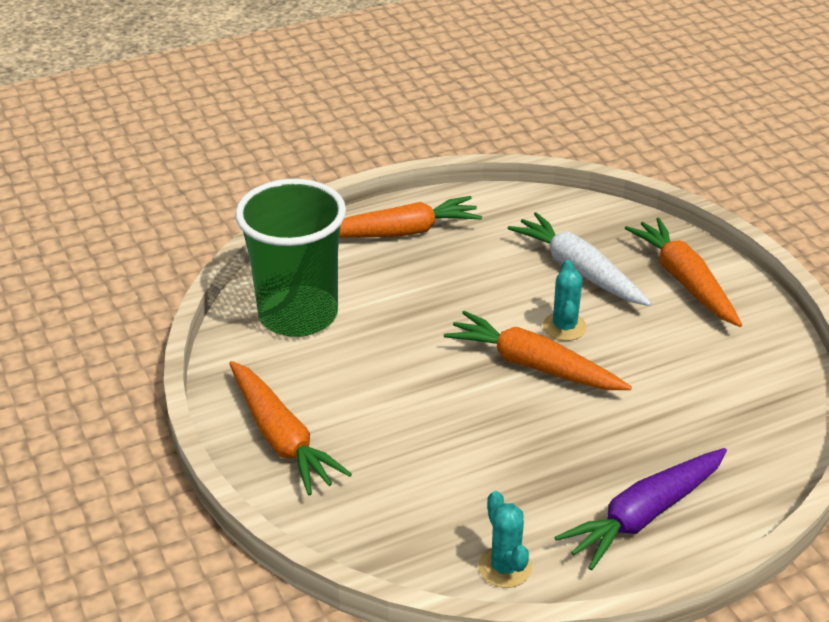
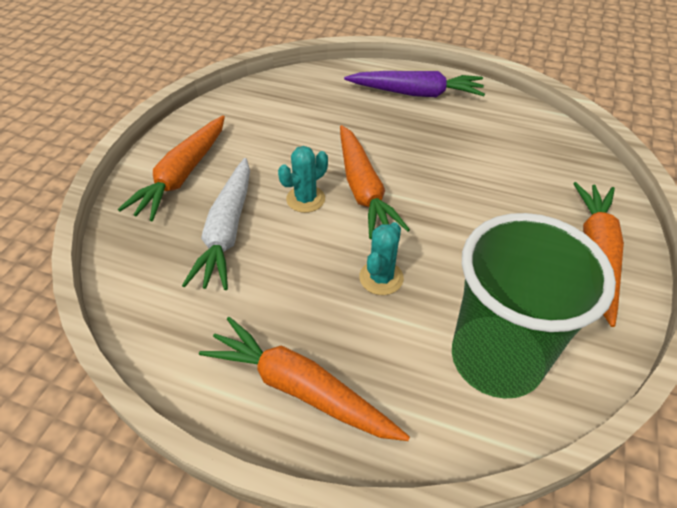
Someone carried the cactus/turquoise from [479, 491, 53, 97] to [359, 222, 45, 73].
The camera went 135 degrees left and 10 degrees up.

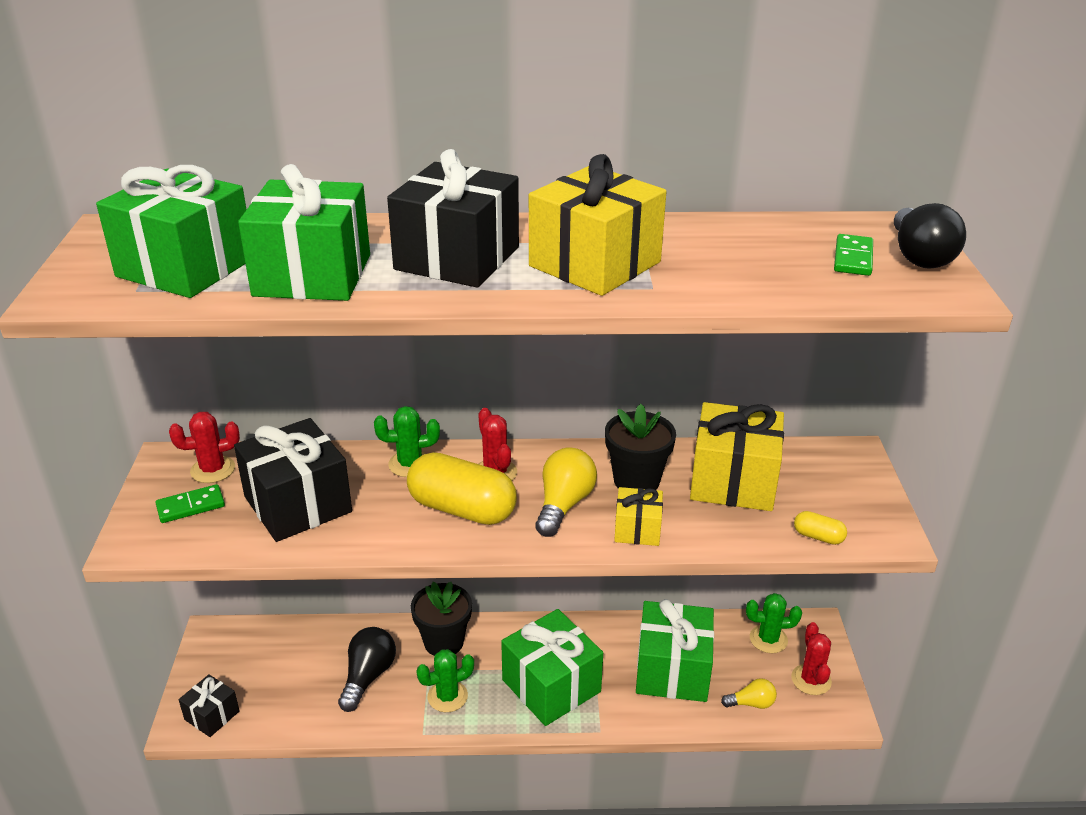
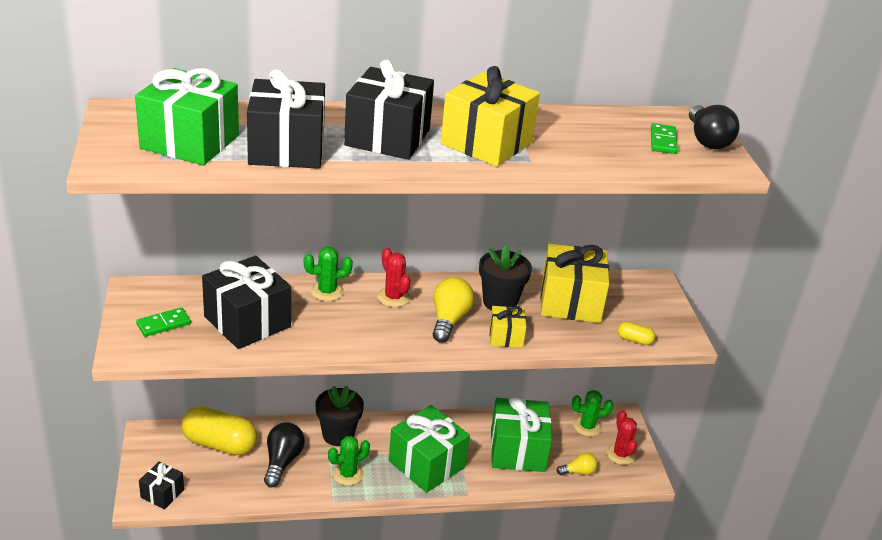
Someone carried the gélule/jaune from [407, 452, 110, 73] to [182, 406, 75, 49].
Someone repainted the cadeau/vert at [238, 164, 132, 137], which became the cadeau/noir at [247, 69, 78, 100].
Someone took away the cactus/rouge at [169, 412, 71, 71].
The camera went 10 degrees left and 0 degrees up.

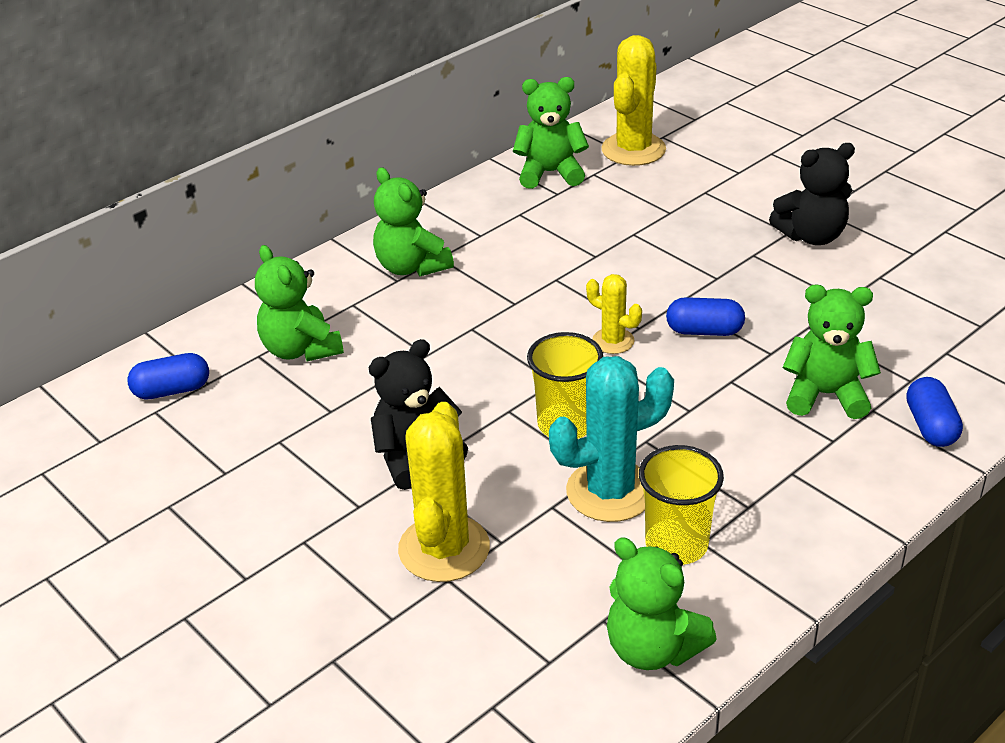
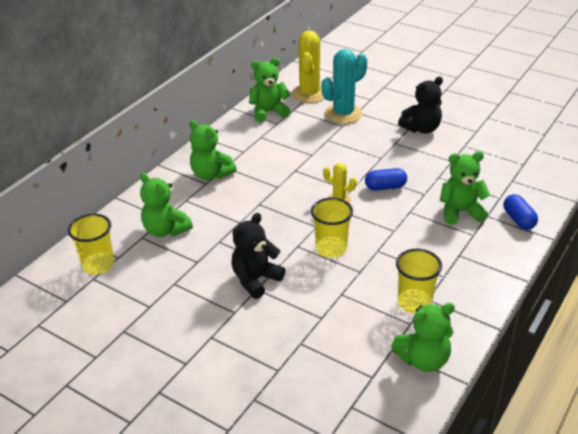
Someone swapped the gélule/bleu at [127, 353, 82, 47] for the gobelet/jaune at [68, 213, 46, 62].
Someone carried the cactus/turquoise from [549, 356, 125, 166] to [321, 49, 46, 75].
Someone rotated the ours en peluche/vert at [607, 537, 110, 133] by 45 degrees counterclockwise.
Someone took away the cactus/jaune at [398, 402, 92, 180].
The camera went 15 degrees left and 0 degrees up.

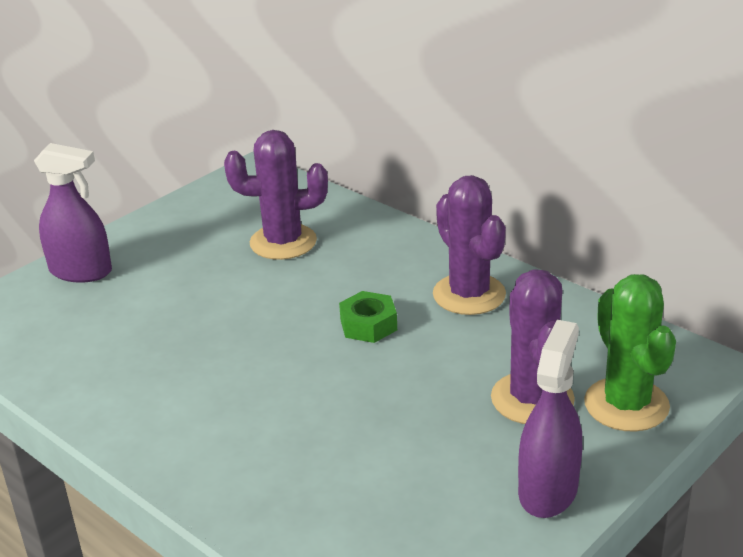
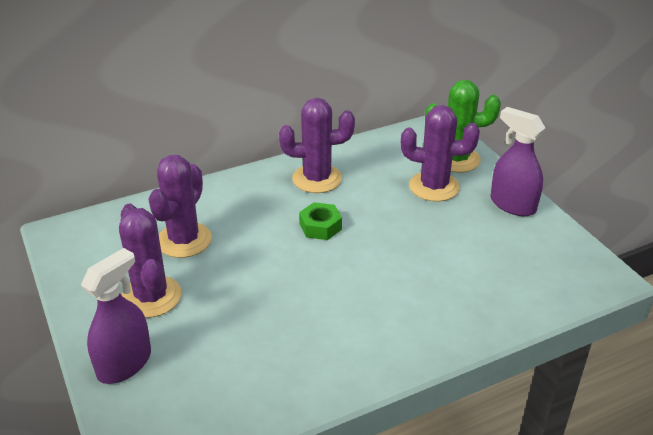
Someone put down the cactus/violet at [119, 204, 63, 114].
The camera went 70 degrees left and 5 degrees up.

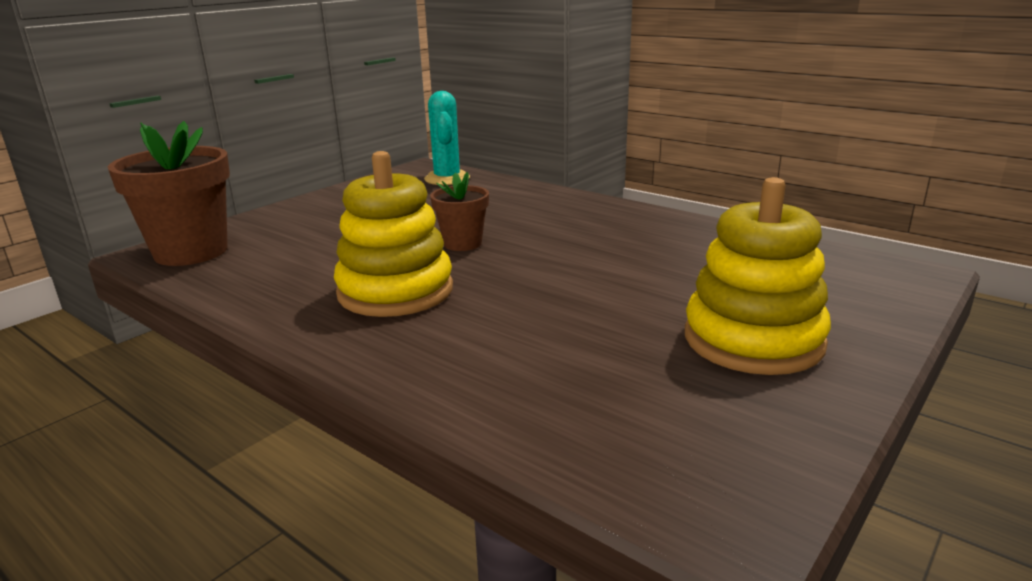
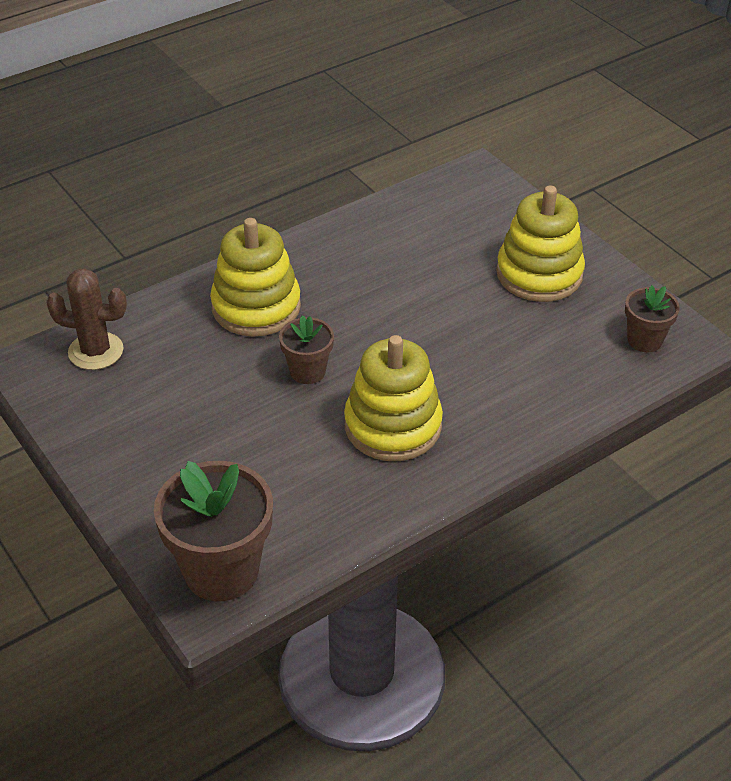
Someone repainted the cactus/turquoise at [424, 91, 46, 94], which became the cactus/marron at [46, 268, 81, 102].
Someone put down the jouet à empiler/jaune at [210, 218, 91, 119].
Someone put down the pot de fleurs/marron at [625, 285, 55, 67].
The camera went 75 degrees left and 20 degrees up.

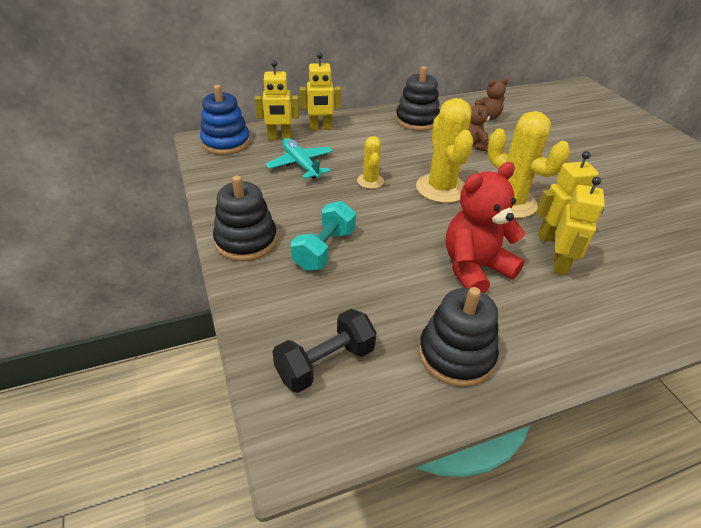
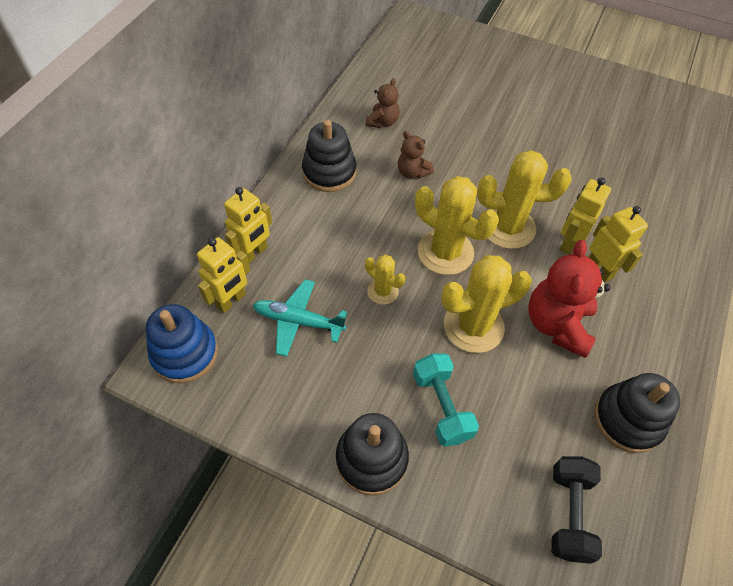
Someone put down the cactus/jaune at [441, 255, 91, 98].
The camera went 45 degrees left and 15 degrees up.

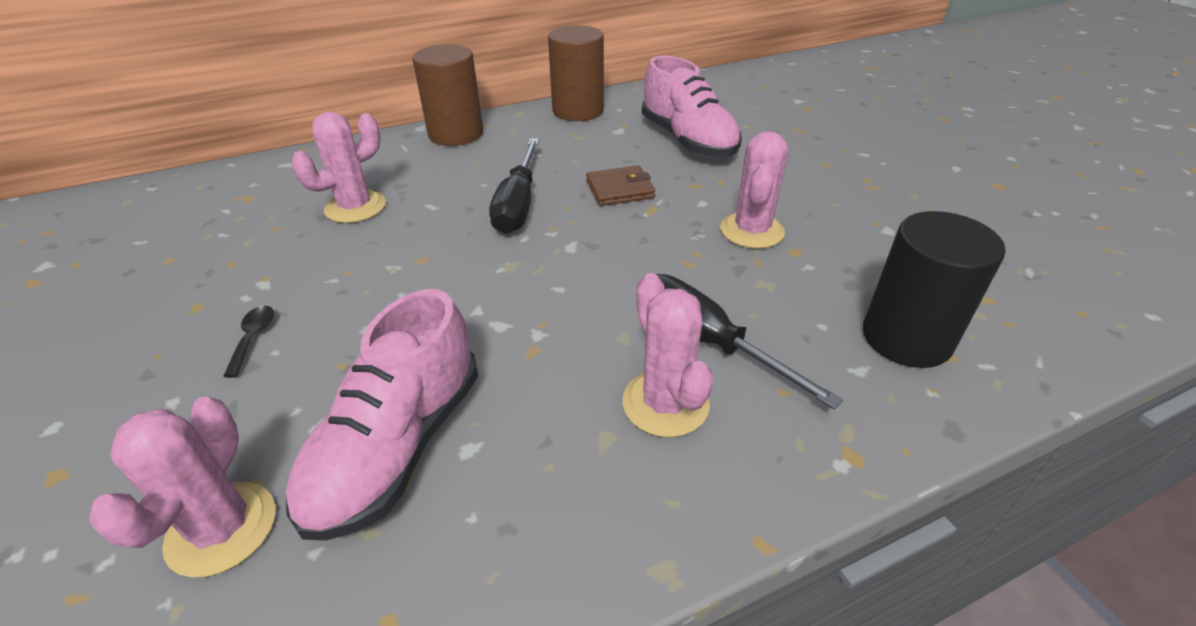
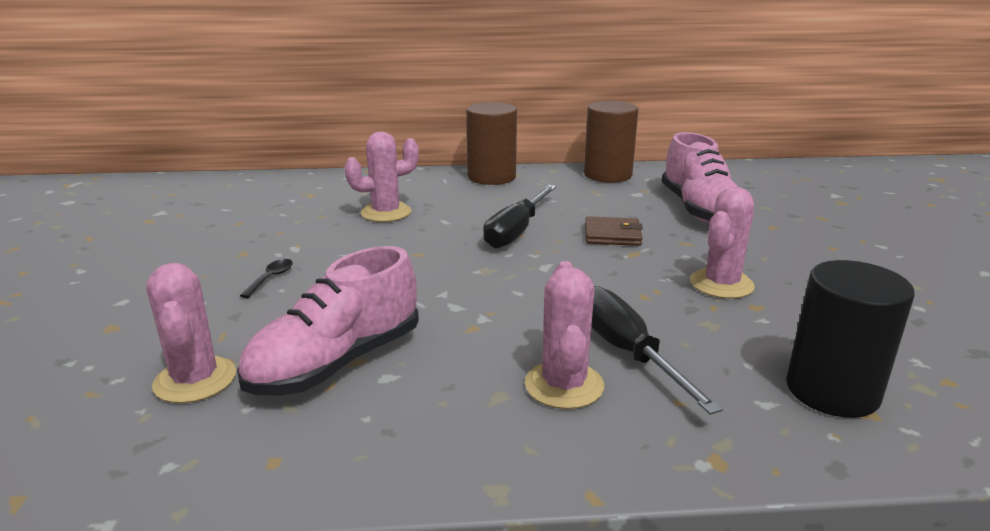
Someone rotated the cactus/rose at [89, 397, 187, 181] by 45 degrees counterclockwise.
The camera went 20 degrees right and 15 degrees down.

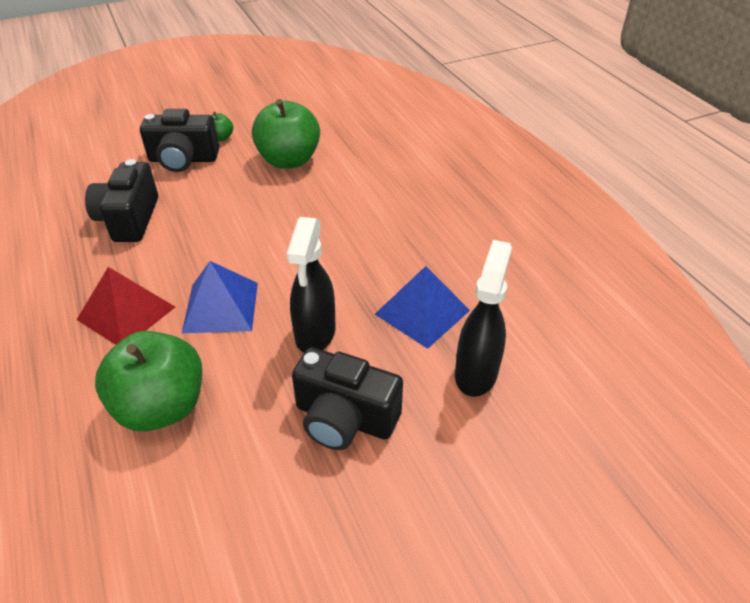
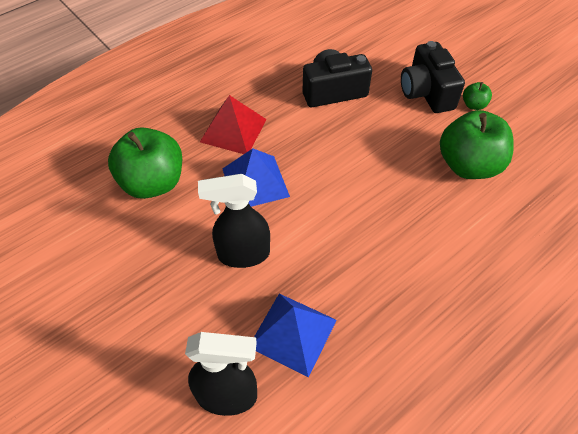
Someone took away the appareil photo/noir at [292, 347, 111, 103].
The camera went 75 degrees right and 10 degrees up.

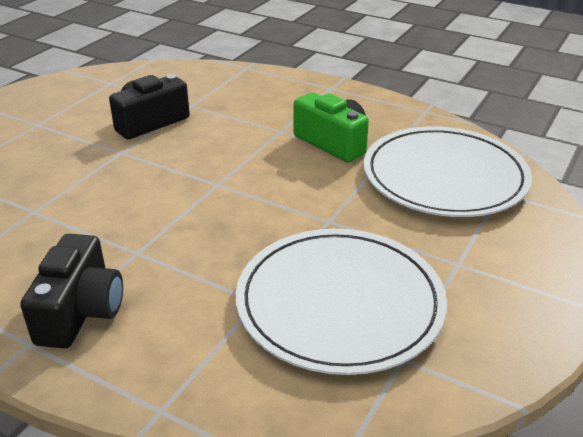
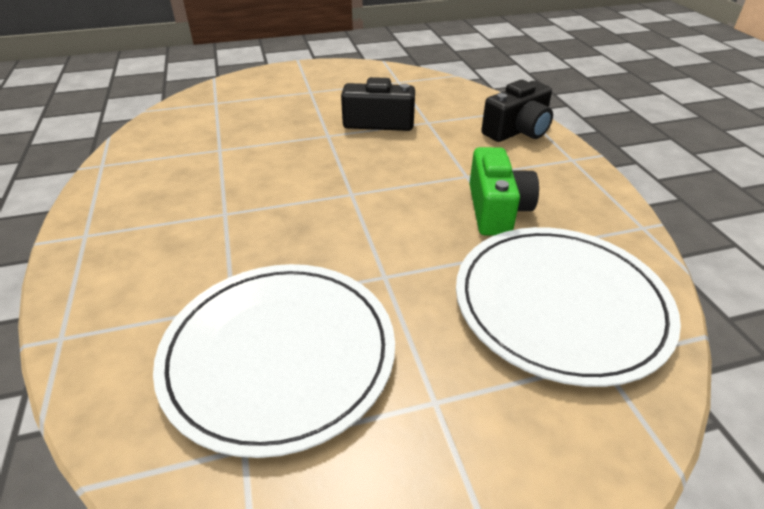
Someone carried the appareil photo/noir from [20, 234, 103, 115] to [481, 80, 72, 62].
The camera went 45 degrees right and 5 degrees up.

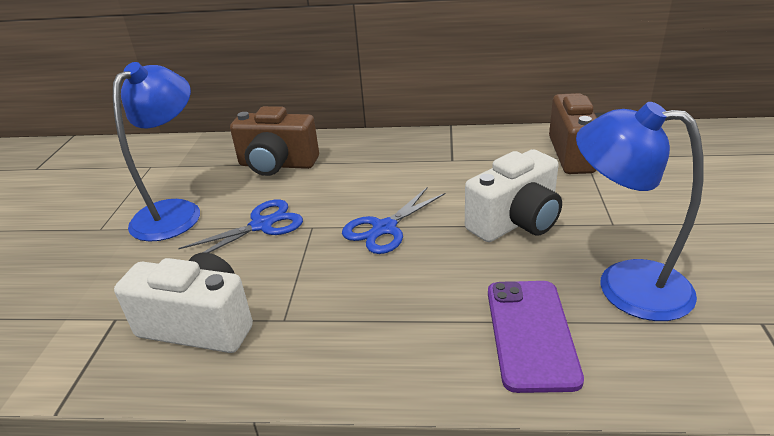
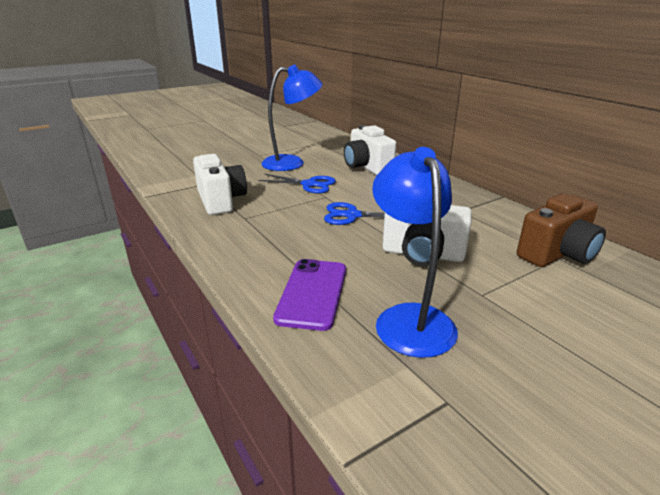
Someone rotated the téléphone/violet at [488, 281, 96, 112] by 45 degrees counterclockwise.
Someone repainted the appareil photo/marron at [230, 106, 89, 70], which became the appareil photo/blanc at [344, 125, 52, 50].
The camera went 50 degrees right and 5 degrees down.

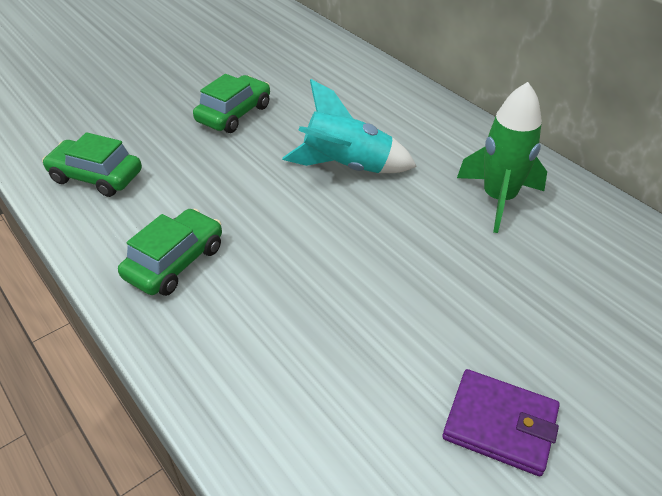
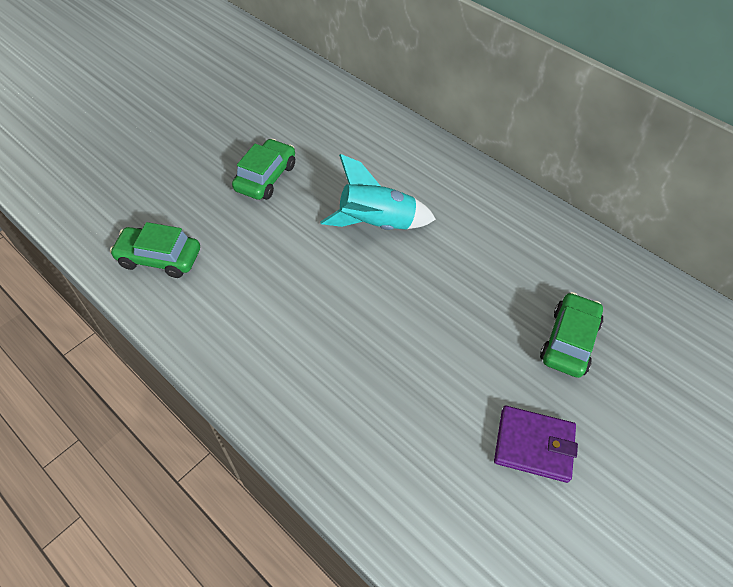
Someone carried the voiture/vert from [118, 208, 104, 88] to [540, 292, 63, 86].
Someone took away the fusée/vert at [457, 82, 90, 151].
The camera went 10 degrees left and 10 degrees up.

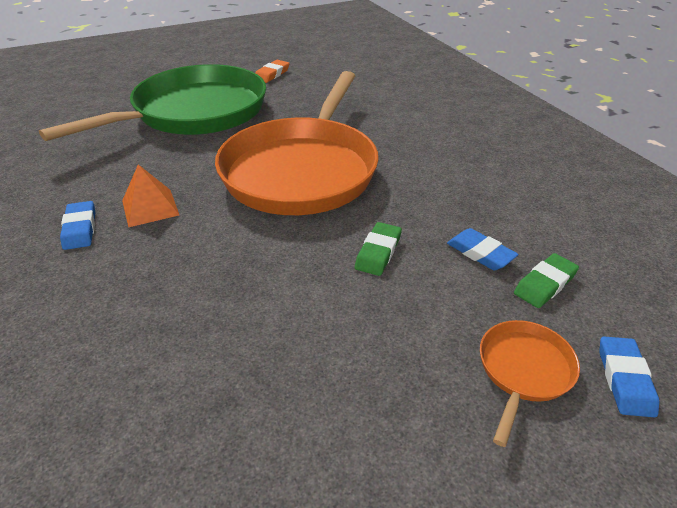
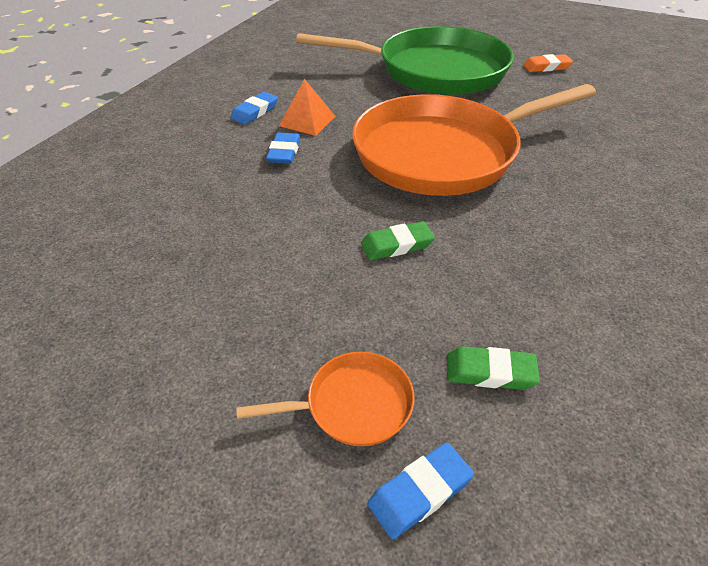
Someone carried the gomme/bleu from [447, 228, 72, 42] to [266, 132, 35, 32].
The camera went 50 degrees right and 5 degrees up.

